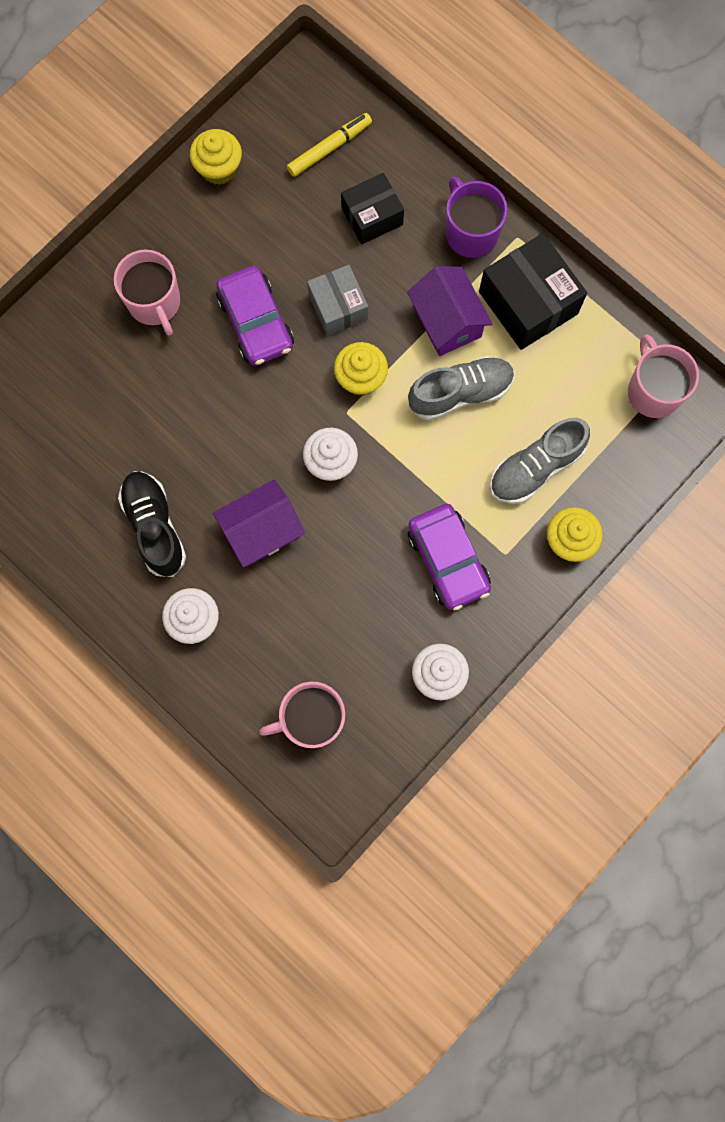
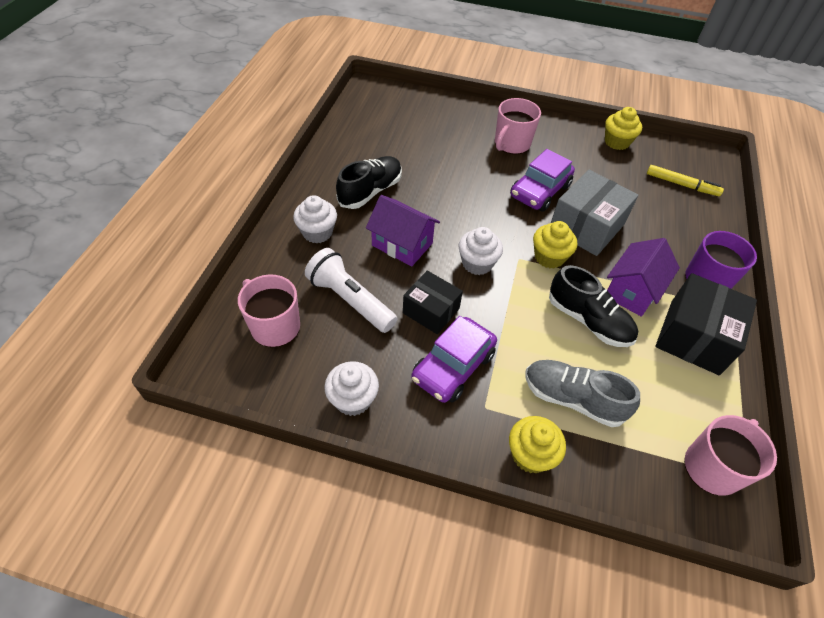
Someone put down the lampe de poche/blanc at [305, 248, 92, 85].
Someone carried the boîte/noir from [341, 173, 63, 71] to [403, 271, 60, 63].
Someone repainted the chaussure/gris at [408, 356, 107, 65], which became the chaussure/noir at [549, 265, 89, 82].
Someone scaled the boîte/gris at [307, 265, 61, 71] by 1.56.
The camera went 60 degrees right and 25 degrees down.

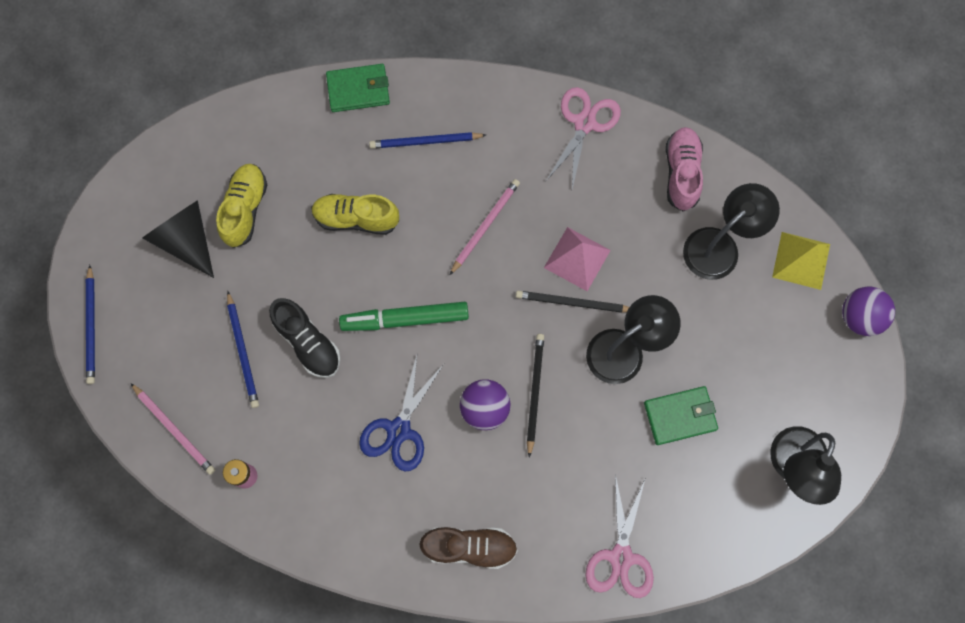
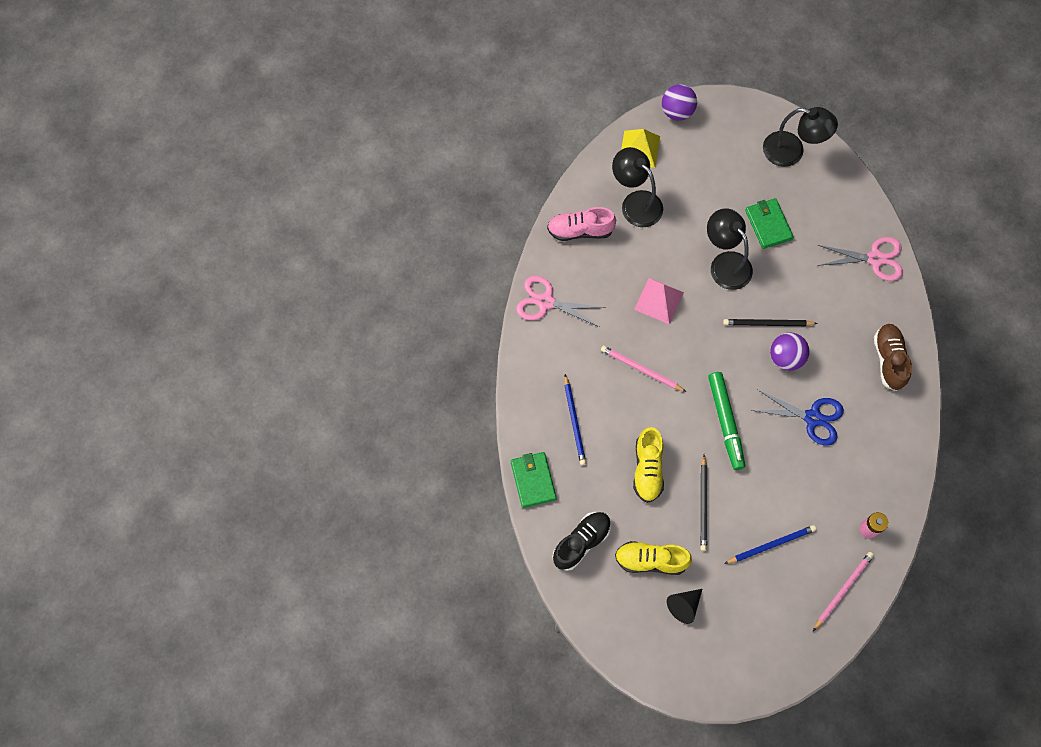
Someone carried the chaussure/noir from [269, 298, 71, 80] to [553, 512, 58, 59].
Someone scaled the cône/noir at [142, 200, 72, 78] by 0.62.
Someone carried the crayon/noir from [516, 291, 113, 22] to [700, 455, 7, 96].
Someone took away the crayon/bleu at [86, 265, 9, 119].
The camera went 95 degrees left and 5 degrees down.

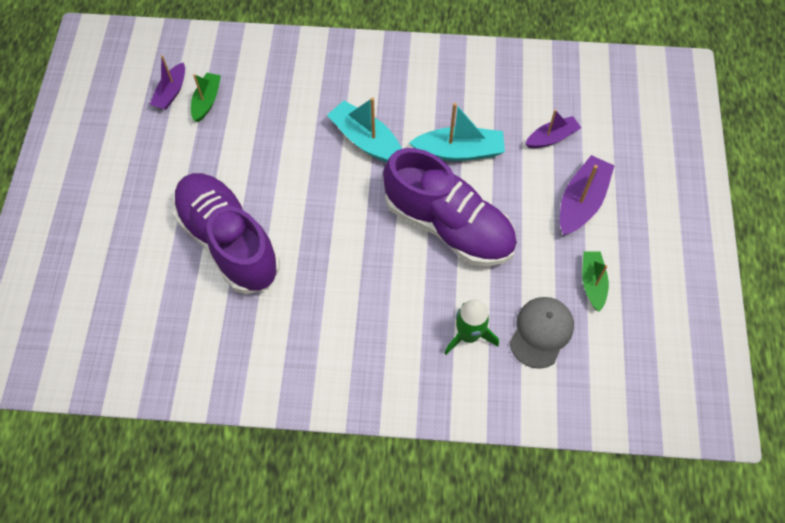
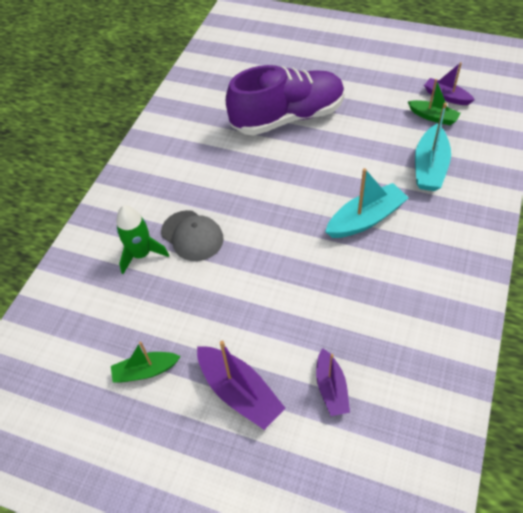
Someone rotated the bateau/vert at [582, 251, 27, 61] by 150 degrees clockwise.
Someone carried the casquette/gris from [509, 297, 65, 72] to [161, 210, 63, 51].
Someone carried the bateau/turquoise from [409, 103, 96, 58] to [415, 103, 36, 88].
Someone took away the chaussure/violet at [383, 148, 134, 118].
The camera went 110 degrees right and 10 degrees down.

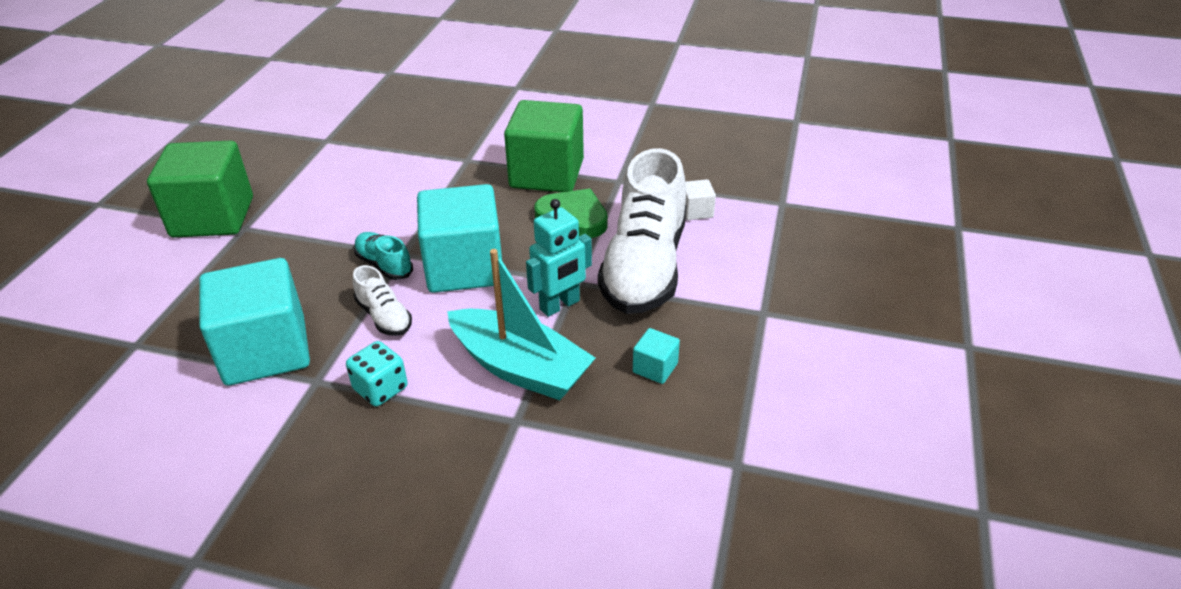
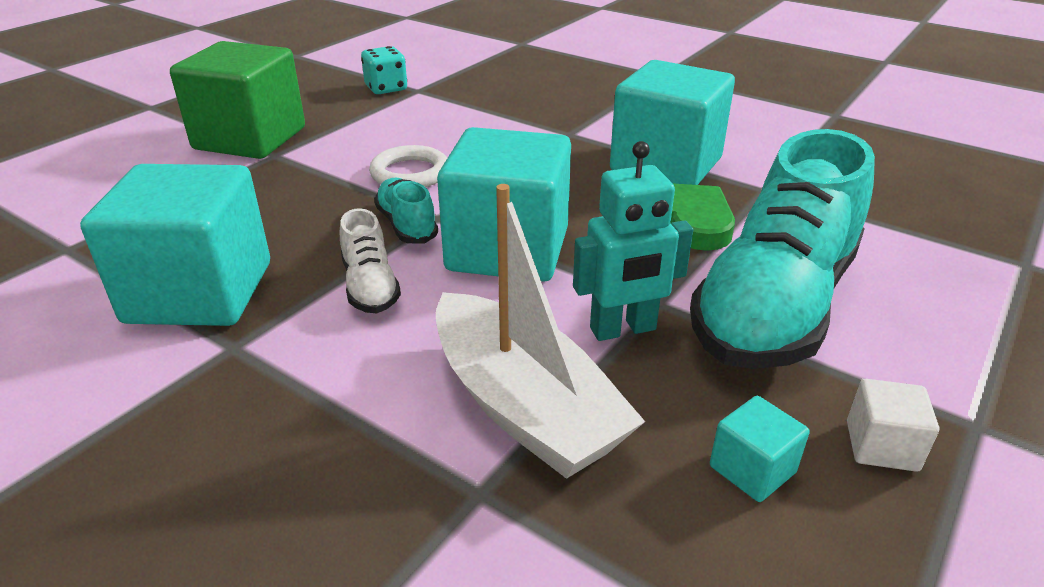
Someone carried the dé/turquoise from [346, 341, 62, 66] to [361, 46, 46, 48].
Someone put down the anneau/blanc at [369, 145, 78, 42].
Someone repainted the bateau/turquoise at [447, 249, 148, 151], which became the bateau/blanc at [436, 184, 209, 295].
Someone repainted the cube/vert at [504, 100, 80, 92], which became the cube/turquoise at [610, 60, 125, 125].
Someone repainted the chaussure/blanc at [598, 148, 88, 166], which became the chaussure/turquoise at [690, 129, 185, 240].
Someone carried the cube/blanc from [685, 179, 31, 41] to [847, 379, 92, 93].
The camera went 20 degrees right and 5 degrees down.

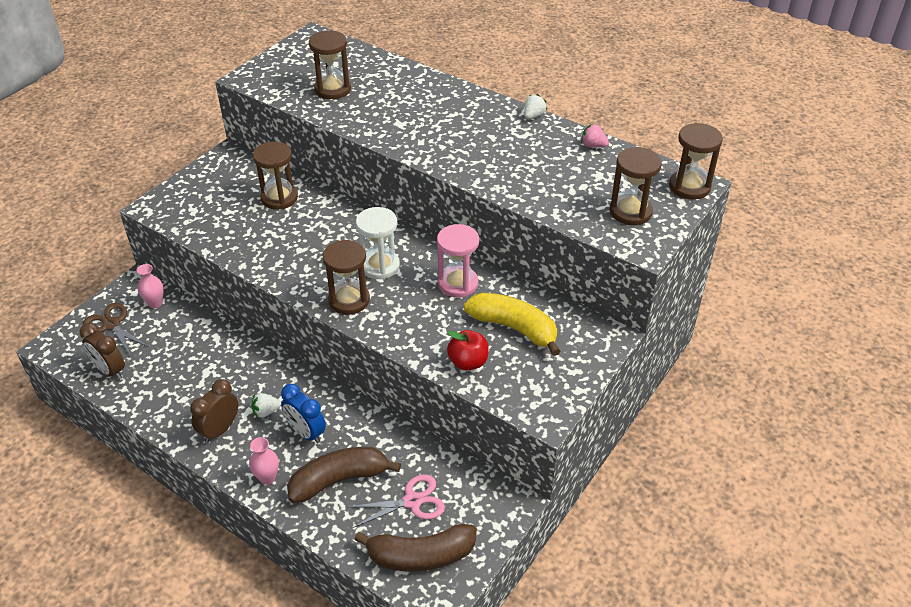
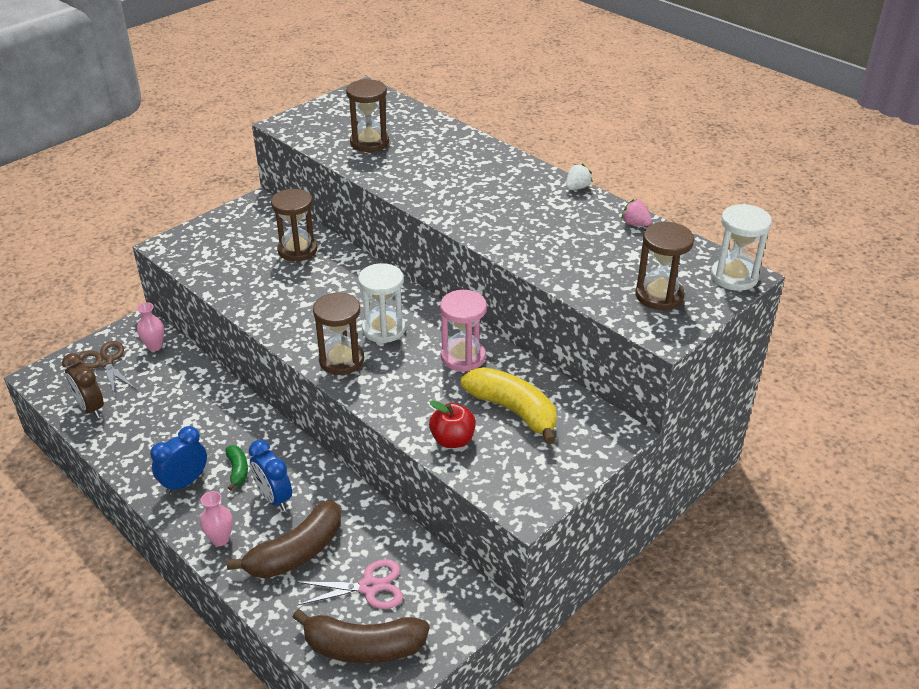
Someone repainted the réveil/marron at [190, 379, 48, 64], which became the réveil/bleu at [150, 426, 57, 68].
Someone swapped the fraise/blanc at [252, 393, 29, 25] for the banane/vert at [226, 445, 22, 45].
Someone rotated the banane/marron at [287, 447, 114, 56] by 150 degrees clockwise.
Someone repainted the sablier/marron at [669, 123, 54, 77], which became the sablier/blanc at [711, 204, 61, 87].
The camera went 10 degrees right and 5 degrees down.

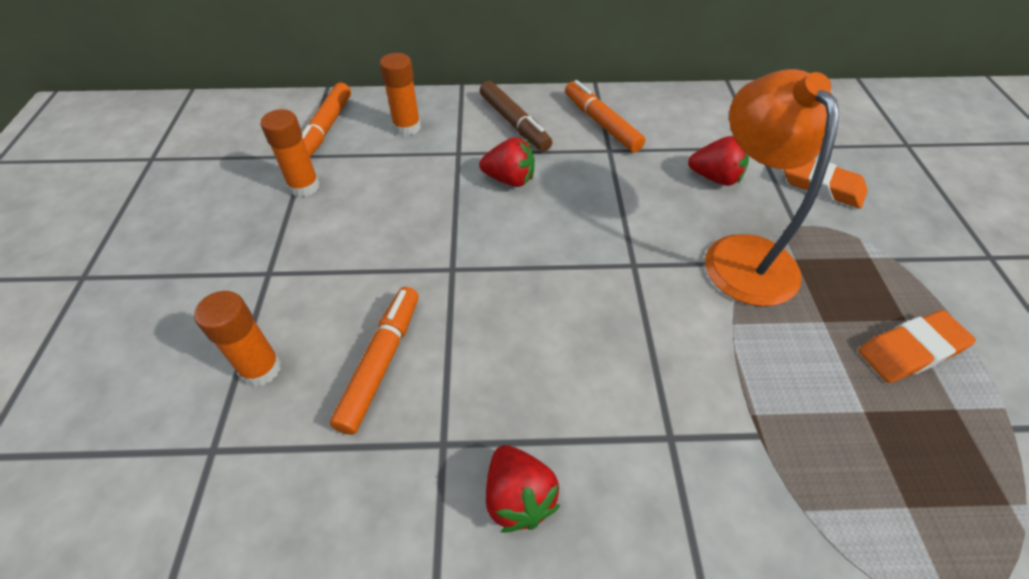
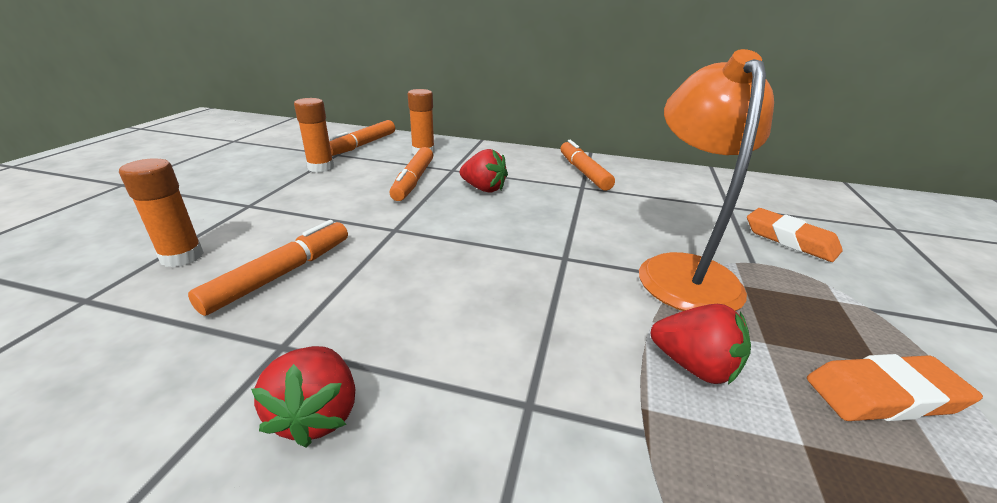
Someone put down the feutre/orange at [389, 147, 44, 54].
Someone carried the fraise/rouge from [688, 136, 61, 50] to [651, 304, 100, 81].
Someone took away the feutre/marron at [480, 81, 72, 71].
The camera went 15 degrees right and 20 degrees down.

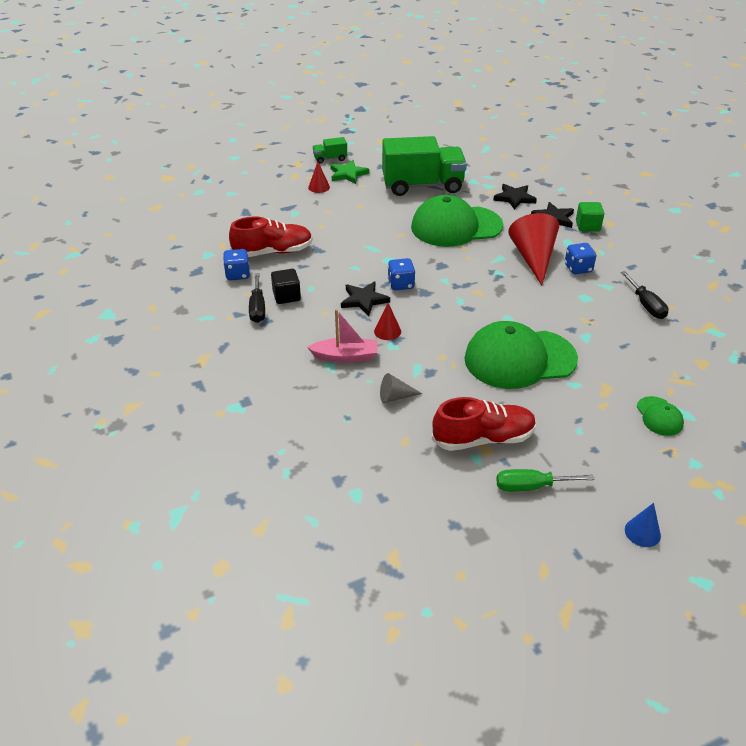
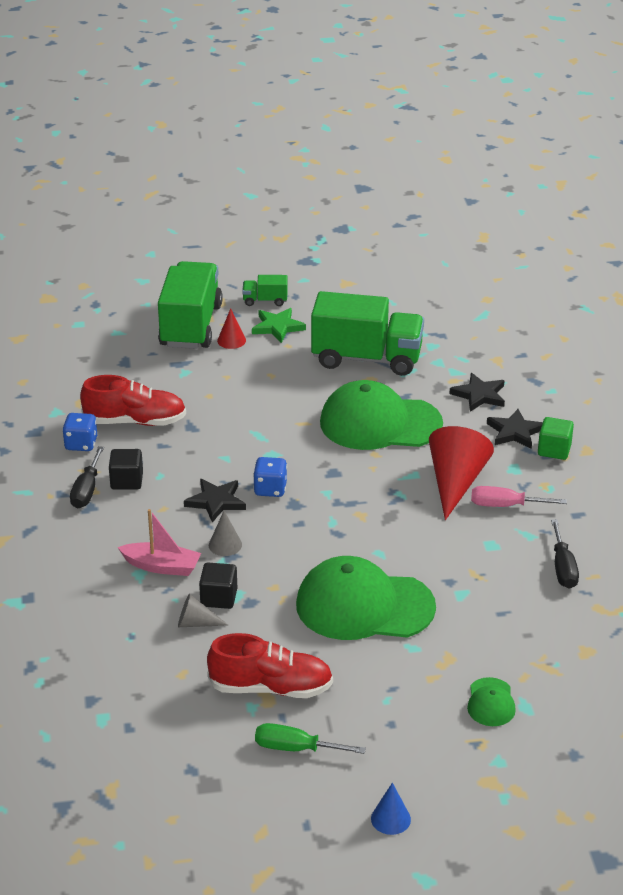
Someone put down the camion/vert at [158, 261, 65, 88].
Someone put down the cube/noir at [199, 563, 38, 46].
Someone repainted the cône/rouge at [374, 303, 27, 37], which became the cône/gris at [209, 511, 33, 45].
Someone swapped the dé/bleu at [565, 243, 31, 31] for the tournevis/rose at [471, 486, 96, 21].
The camera went 15 degrees right and 5 degrees down.

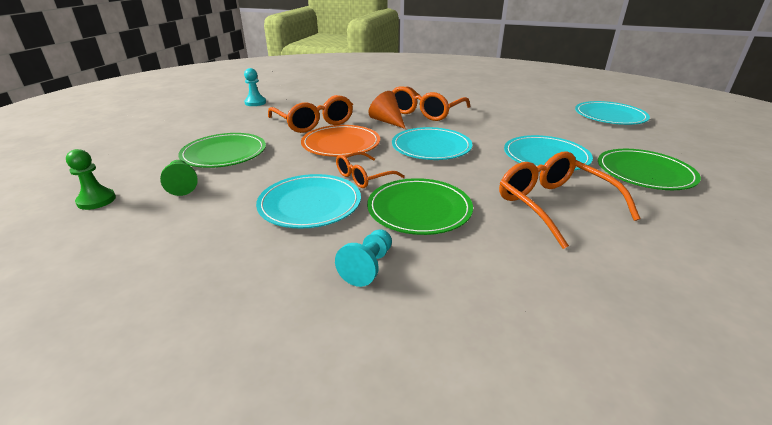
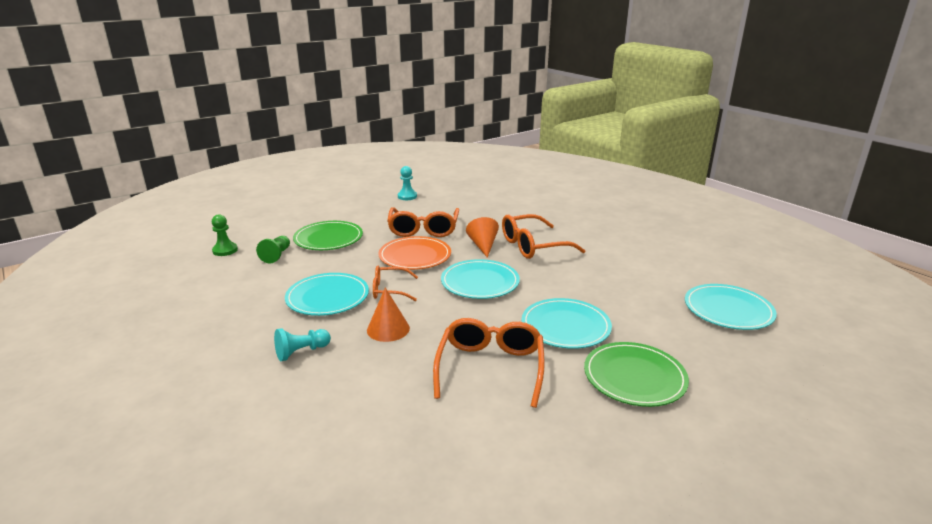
Someone swapped the assiette/vert at [367, 178, 106, 57] for the cône/orange at [367, 287, 43, 55].
The camera went 35 degrees right and 5 degrees down.

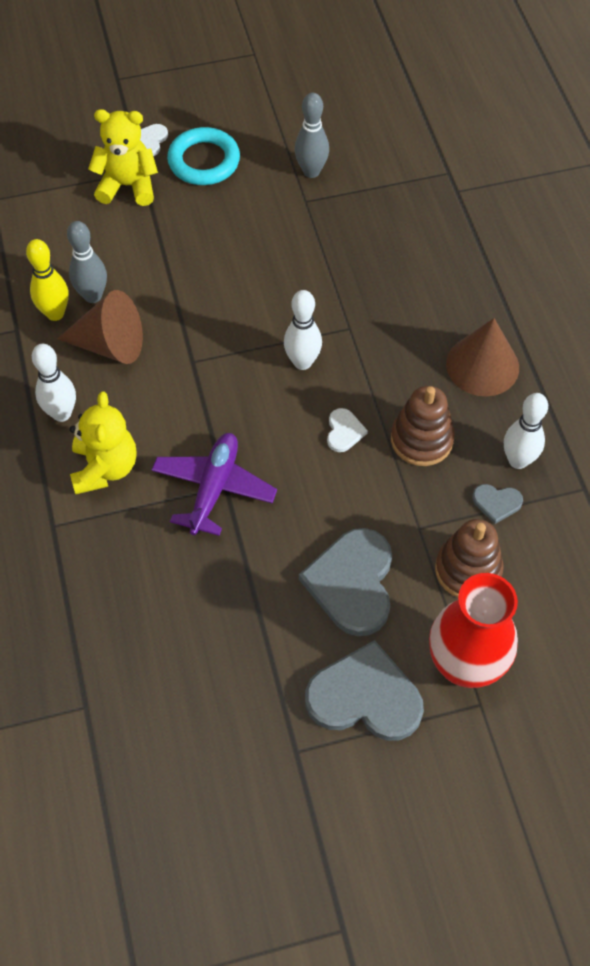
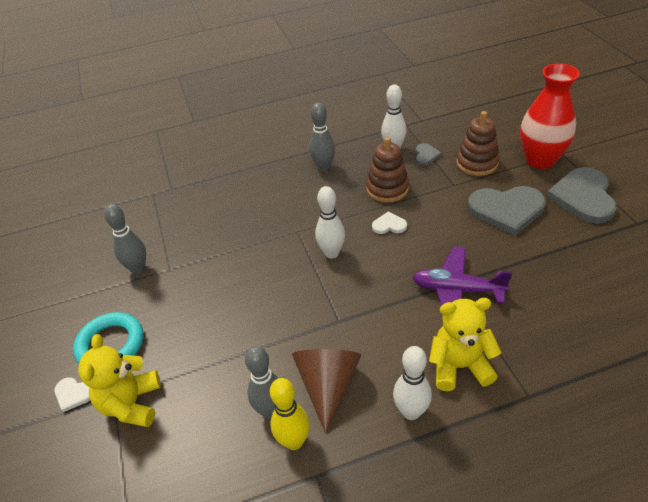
Someone swapped the cône/marron at [446, 318, 73, 78] for the quille/gris at [310, 103, 25, 68].
The camera went 90 degrees left and 15 degrees down.

